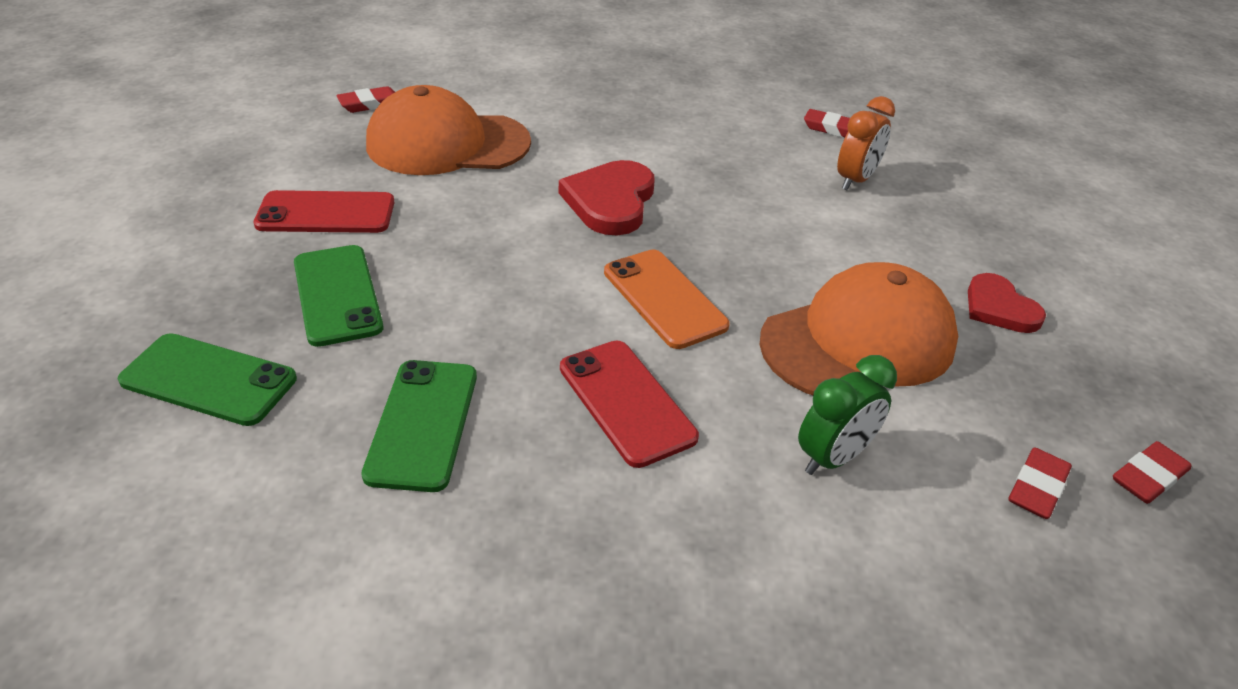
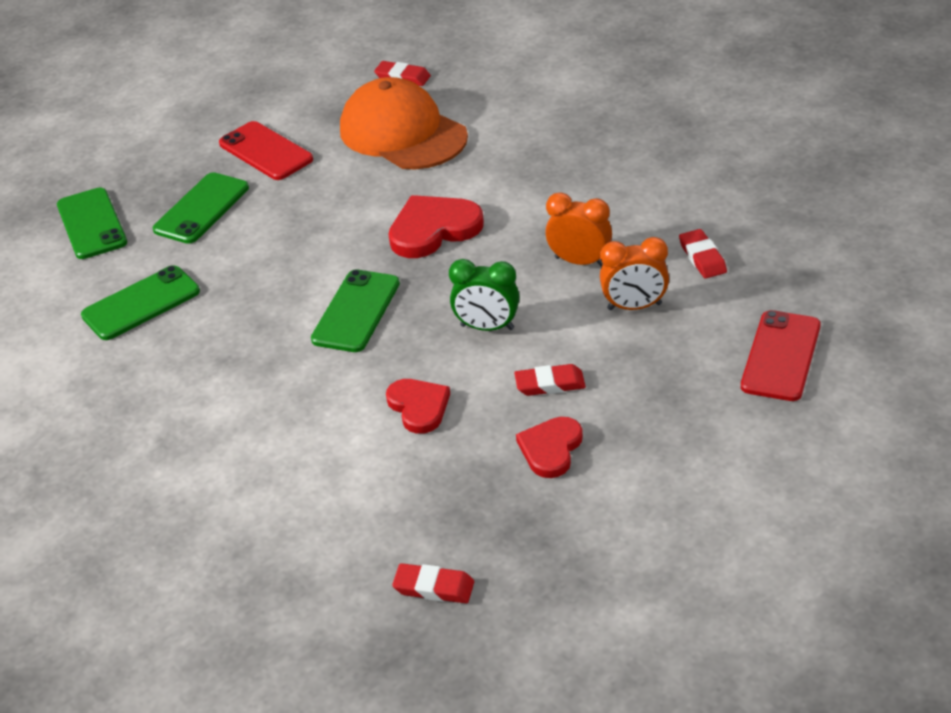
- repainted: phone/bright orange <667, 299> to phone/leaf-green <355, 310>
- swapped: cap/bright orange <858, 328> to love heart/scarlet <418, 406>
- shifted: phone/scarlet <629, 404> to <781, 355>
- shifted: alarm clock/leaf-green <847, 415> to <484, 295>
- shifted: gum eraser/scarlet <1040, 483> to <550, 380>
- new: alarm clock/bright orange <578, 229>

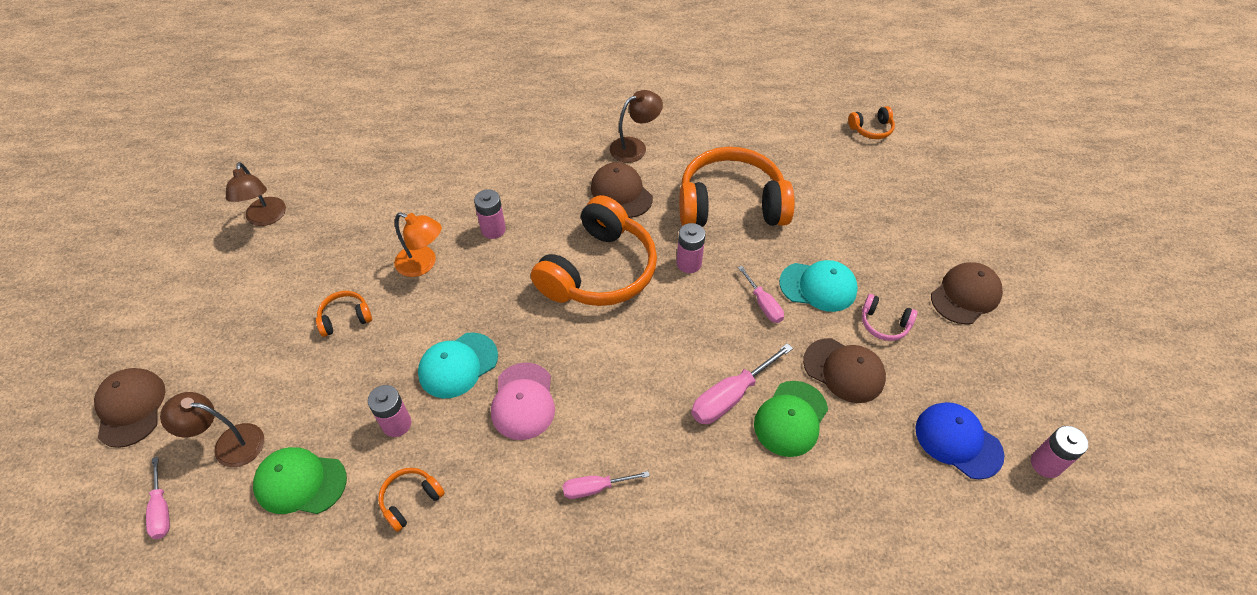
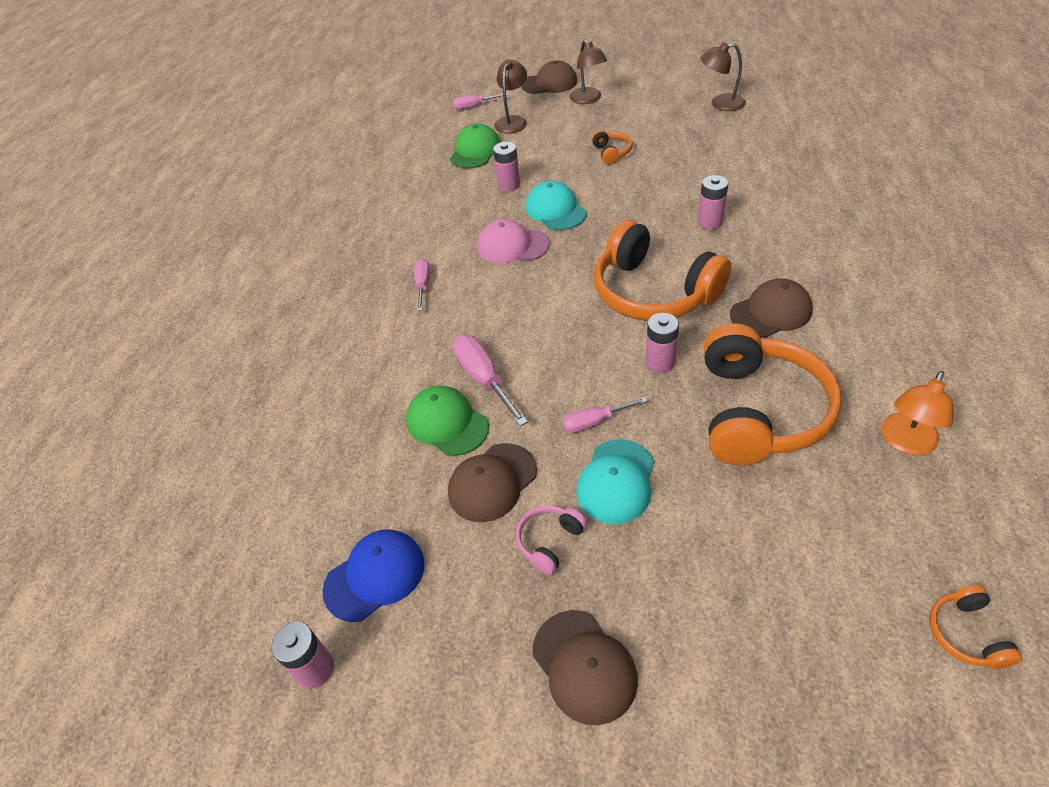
- shifted: lamp/russet <636, 126> to <588, 72>
- shifted: lamp/bright orange <418, 245> to <917, 413>
- gone: over-ear headphones/bright orange <411, 500>

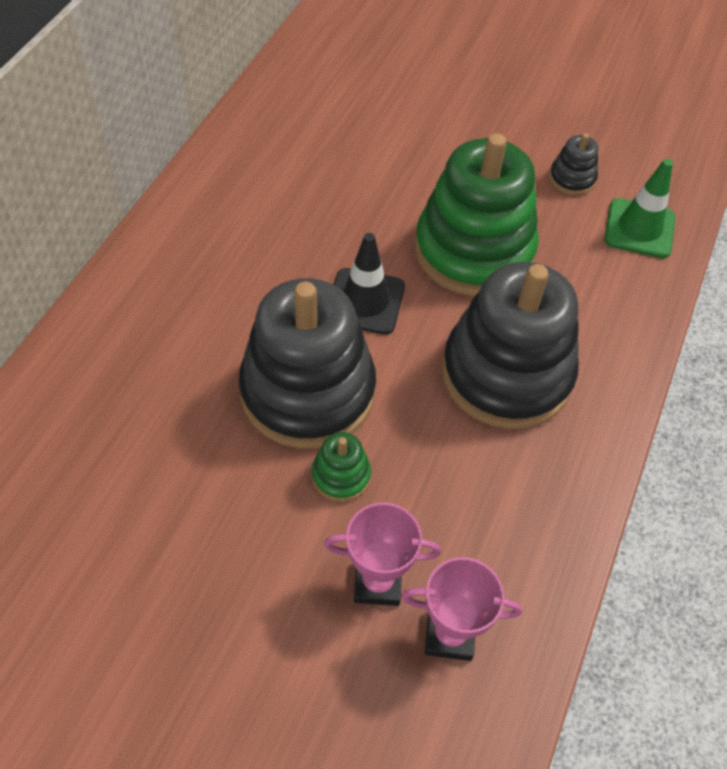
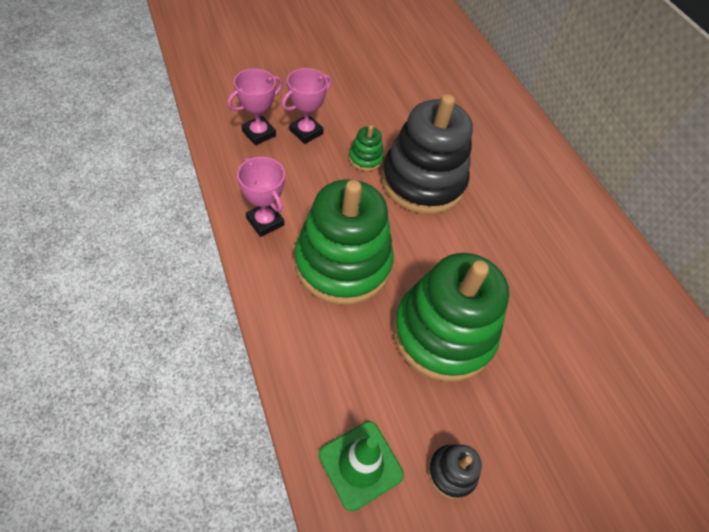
- gone: safety cone/ebony <369, 283>
- repainted: ring stacker/ebony <510, 345> to ring stacker/leaf-green <344, 242>
- new: prize cup/rose-pink <261, 197>

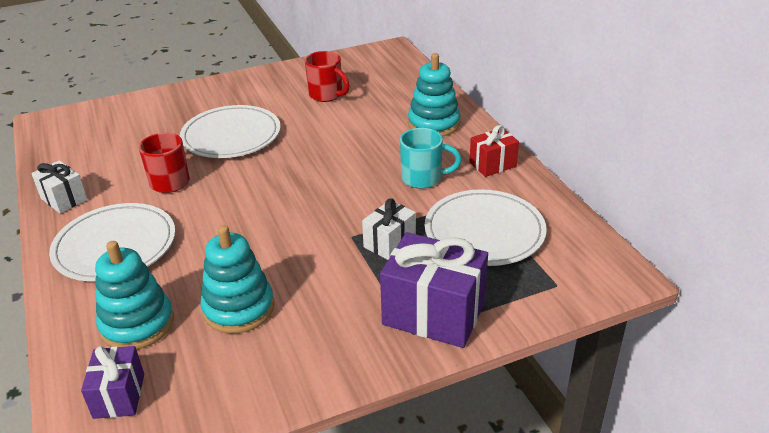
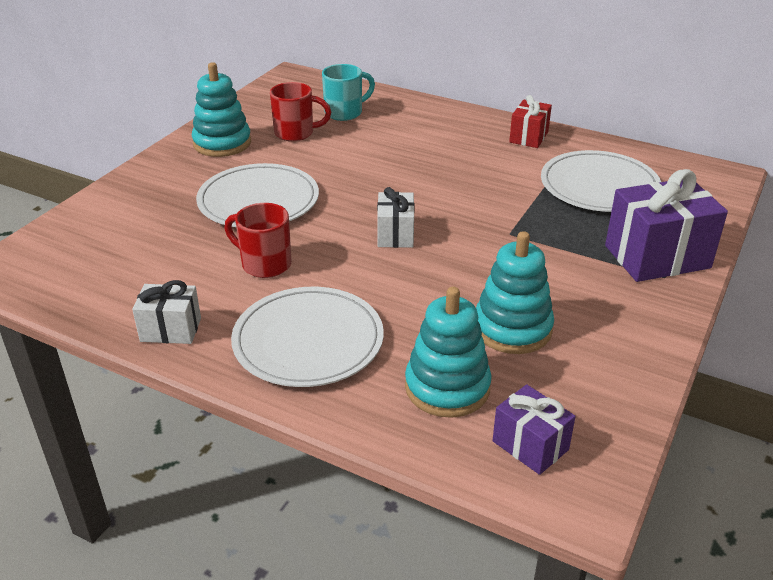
- shifted: ring stacker/aqua <434, 94> to <221, 109>
- shifted: mug/aqua <431, 158> to <348, 92>
- shifted: present/pure white <389, 229> to <396, 217>

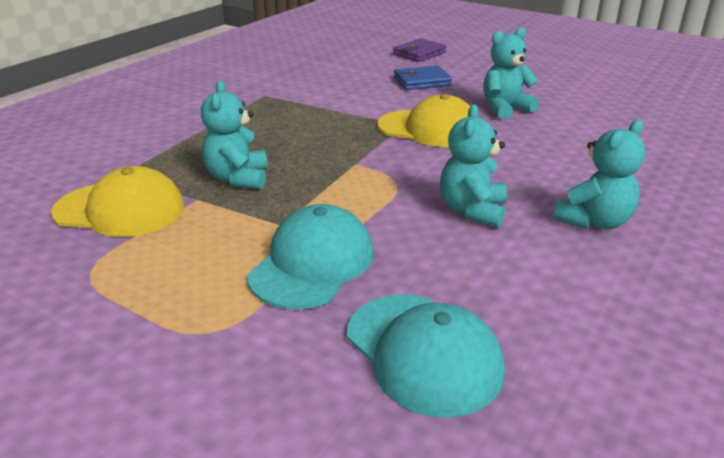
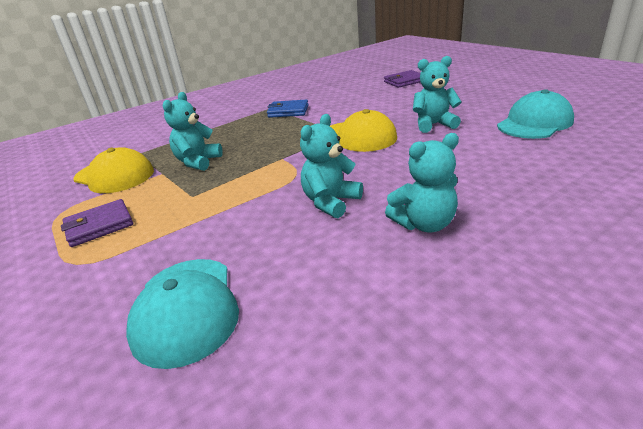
- shifted: card wallet/royal blue <423, 77> to <287, 108>
- shifted: cap/aqua <311, 256> to <535, 114>
- new: card wallet/purple <97, 223>

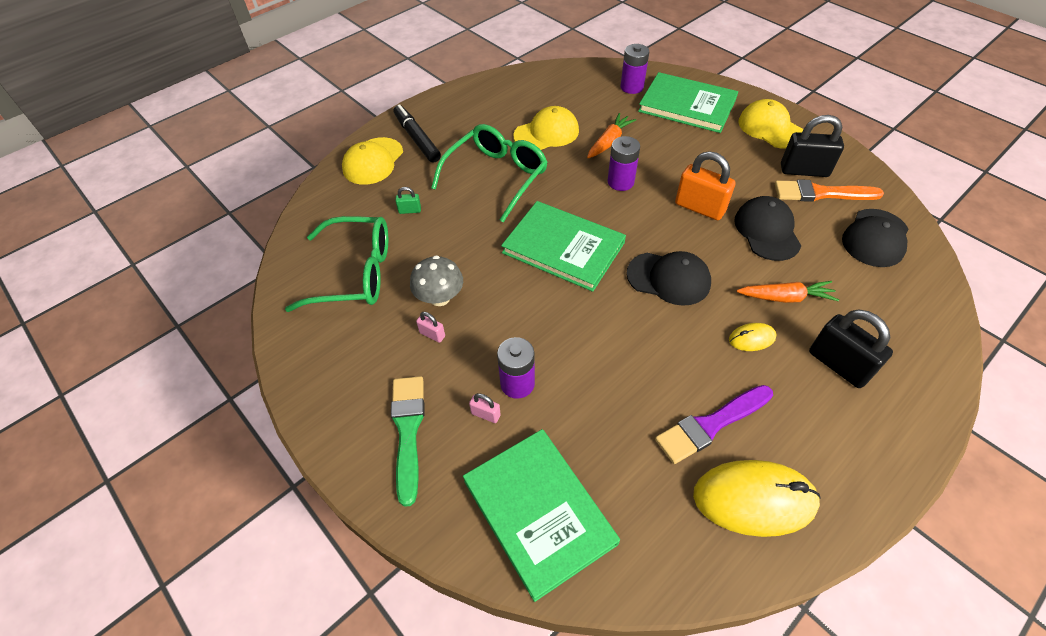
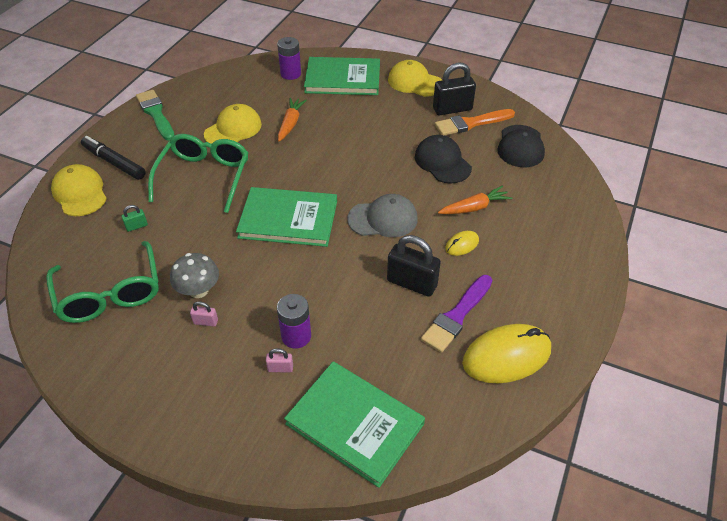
- gone: battery/purple <623, 163>
- rotated: cap/bright yellow <372, 161> = <79, 190> 150 degrees clockwise
- gone: small lock/bright orange <705, 185>
- rotated: spectacles/leaf-green <336, 264> = <102, 282> 90 degrees clockwise
- repainted: cap/ebony <668, 278> to cap/grey <382, 215>
- shifted: small lock/ebony <851, 348> to <414, 266>
- shifted: paintbrush/leaf-green <408, 441> to <155, 115>

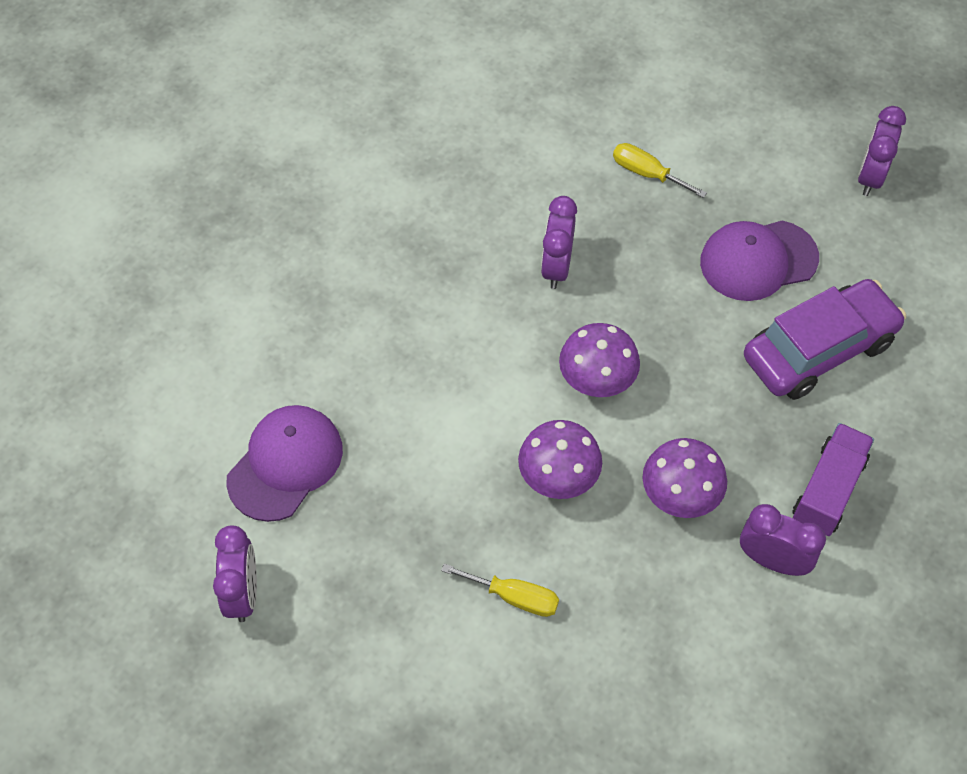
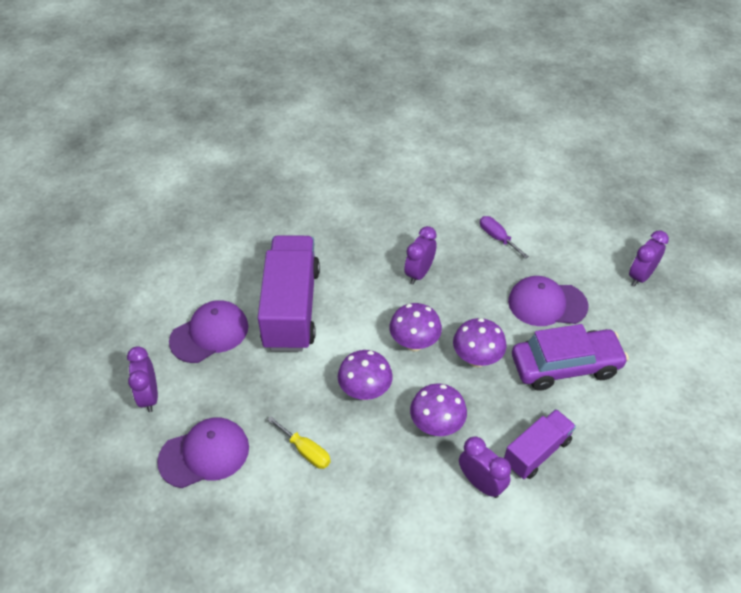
- repainted: screwdriver/bright yellow <660, 170> to screwdriver/purple <504, 237>
- rotated: alarm clock/purple <235, 573> = <142, 379> 150 degrees clockwise
- new: toy truck/purple <289, 293>
- new: fungus/purple <479, 342>
- new: cap/purple <203, 452>

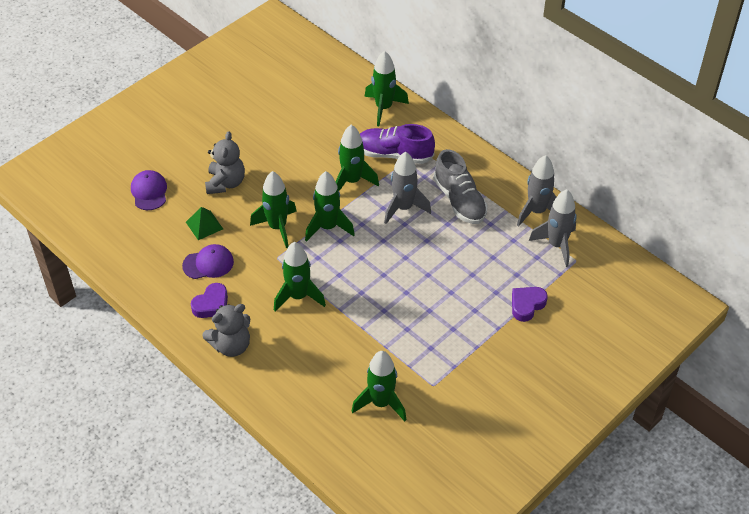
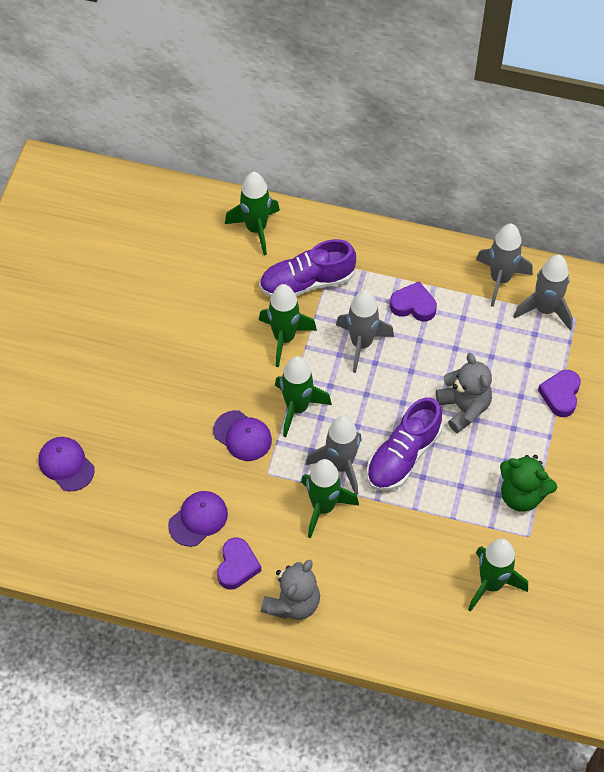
- shifted: teddy bear/grey <225, 162> to <464, 393>
- swapped: shoe/grey <460, 186> to love heart/purple <413, 301>
- swapped: spaceship/leaf-green <273, 209> to cap/purple <242, 435>
- gone: pyramid/leaf-green <204, 223>
- new: shoe/purple <404, 444>
- new: spaceship/grey <334, 455>
- new: teddy bear/leaf-green <528, 483>

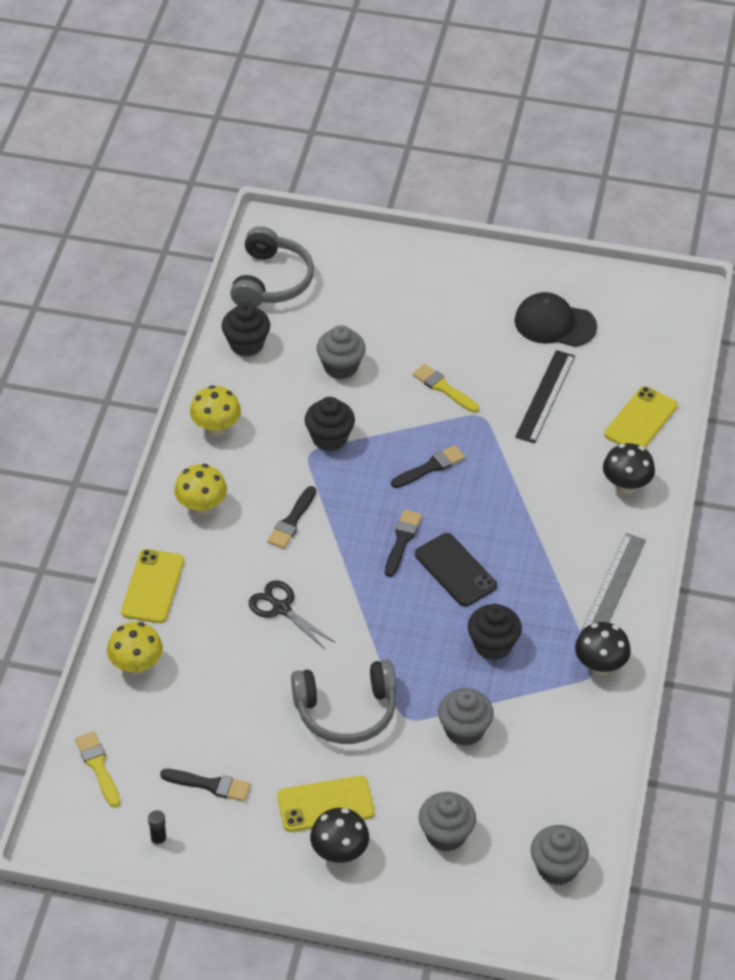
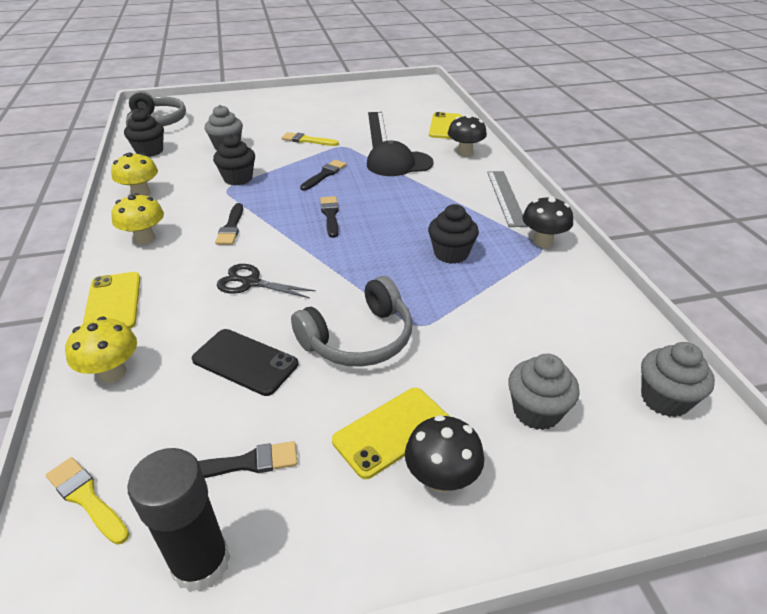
- shifted: cap/ebony <555, 319> to <400, 158>
- shifted: phone/ebony <456, 570> to <245, 362>
- gone: muffin/grey <466, 717>
- scaled: glue stick/ebony <157, 828> = <178, 520> x2.40

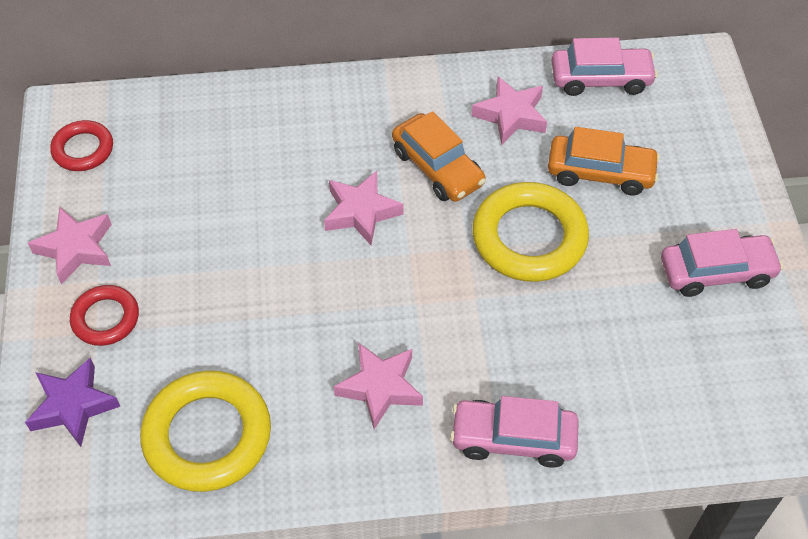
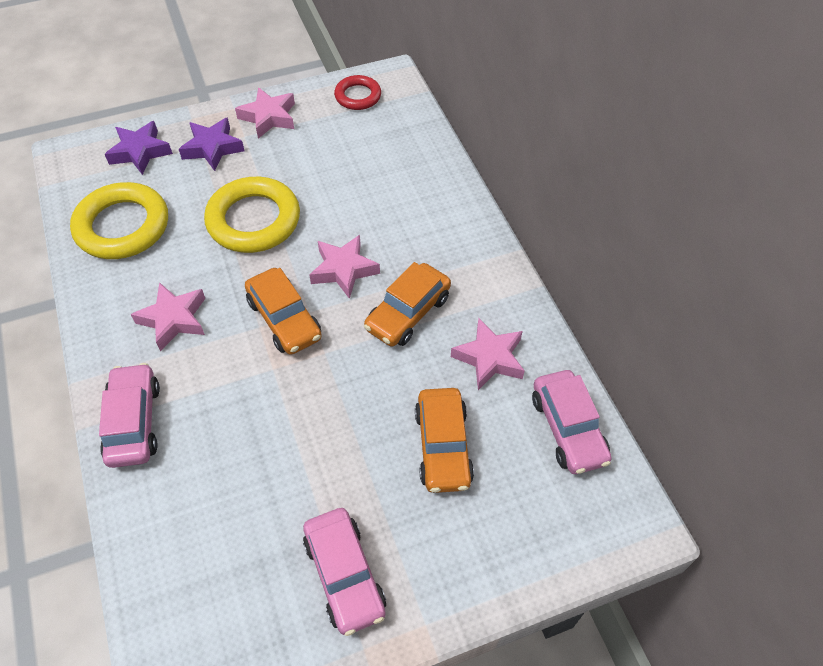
- shifted: torus/bright yellow <530, 232> to <252, 215>
- swapped: torus/scarlet <104, 315> to star/purple <212, 144>
- new: automobile/bright orange <283, 311>

